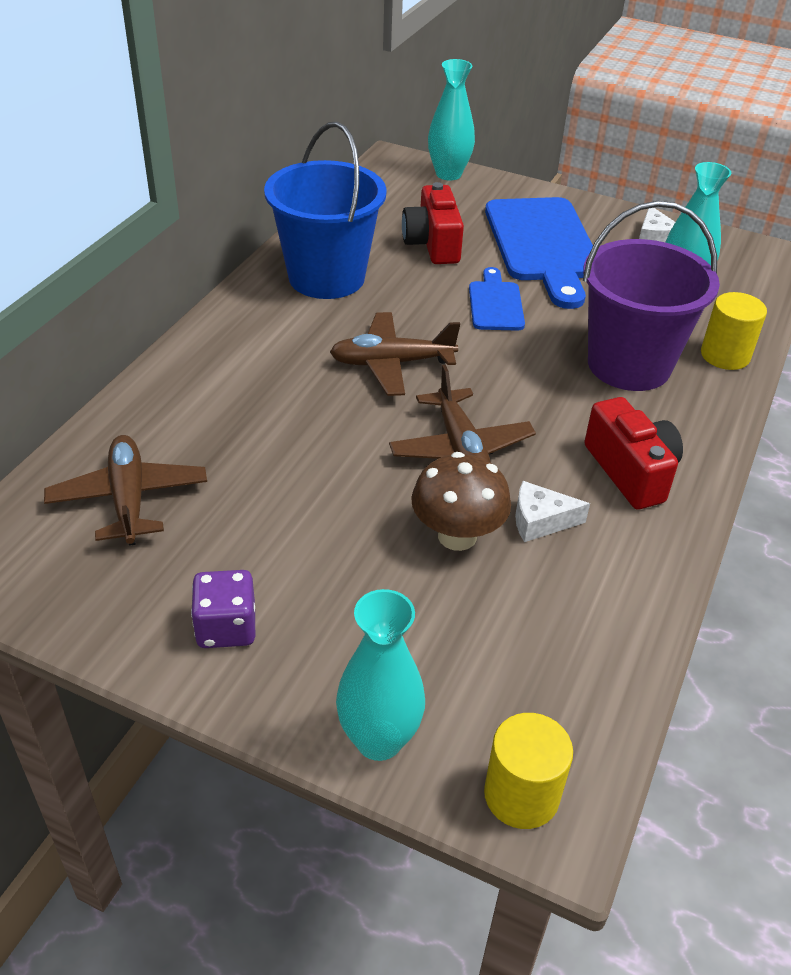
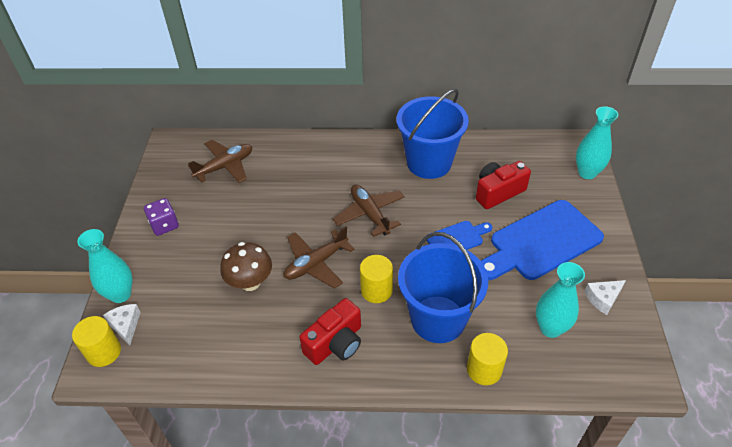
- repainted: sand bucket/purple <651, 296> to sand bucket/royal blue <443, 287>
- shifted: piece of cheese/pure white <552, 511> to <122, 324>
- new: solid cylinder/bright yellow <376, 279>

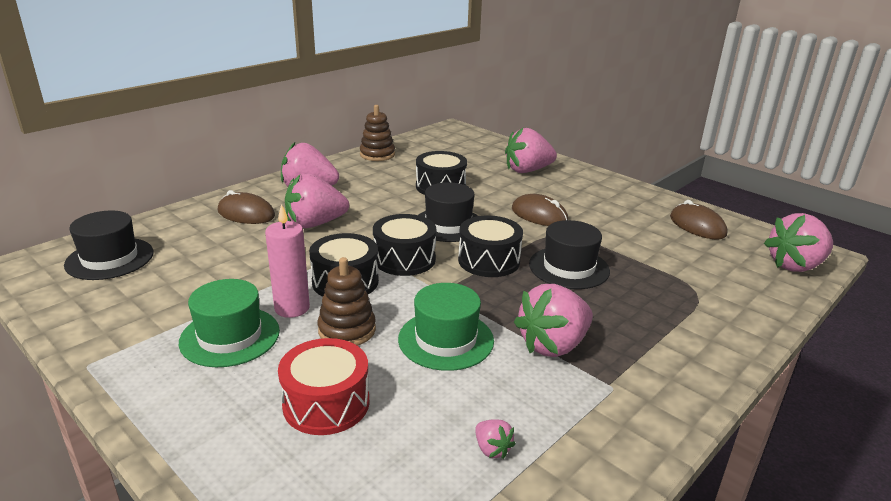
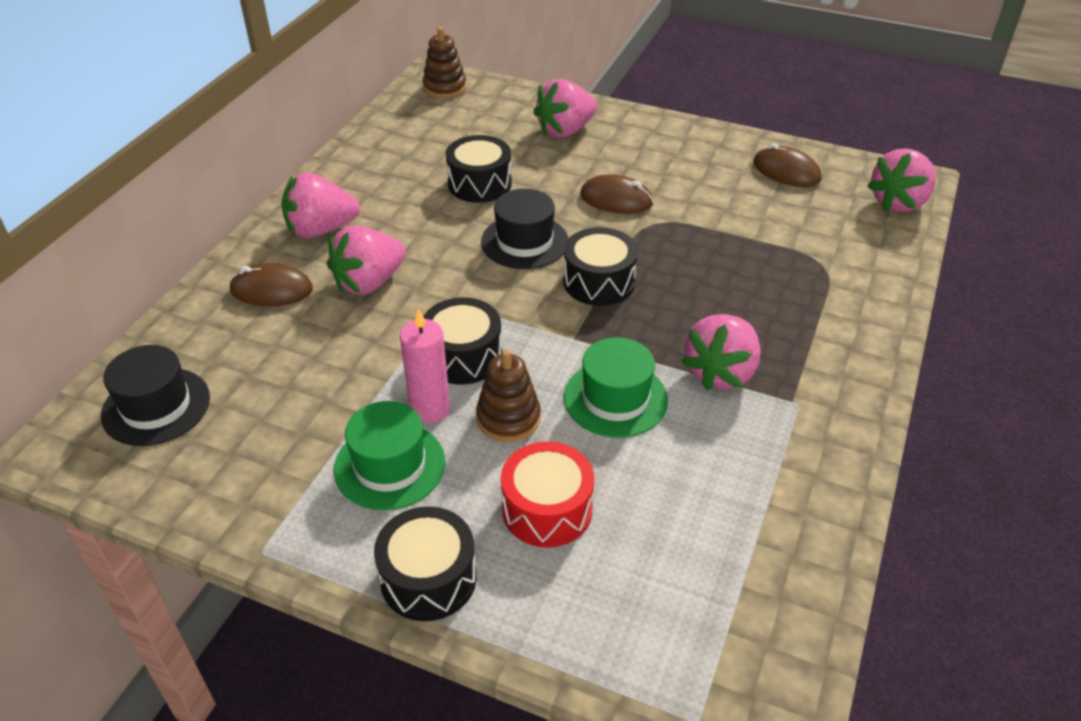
- shifted: ring stacker/russet <377, 133> to <444, 62>
- shifted: toy drum/ebony <404, 245> to <425, 563>
- gone: hat/ebony <569, 254>
- gone: strawberry/rose-pink <495, 439>

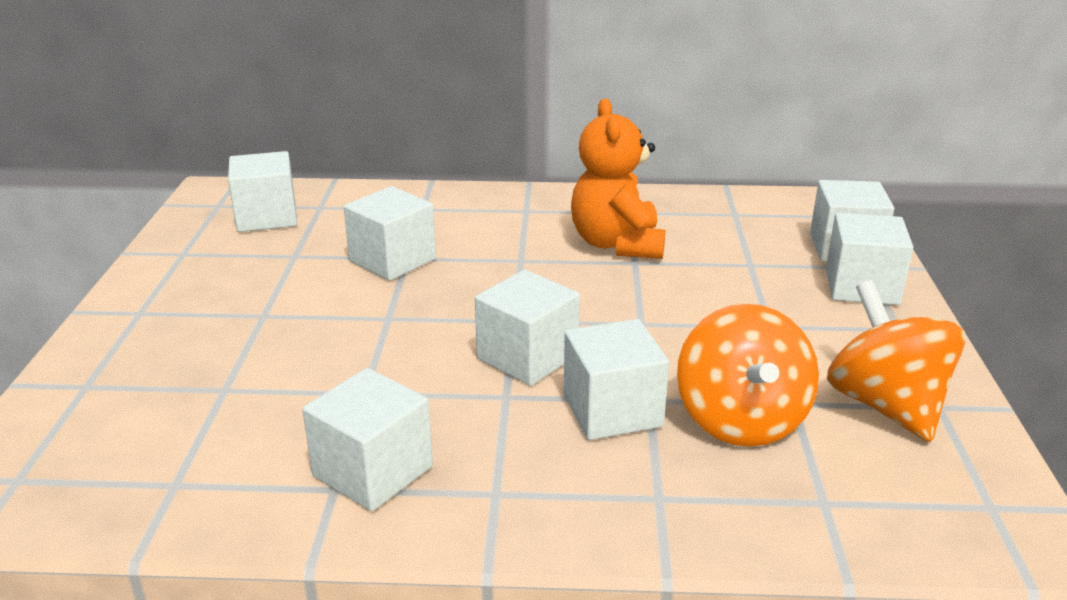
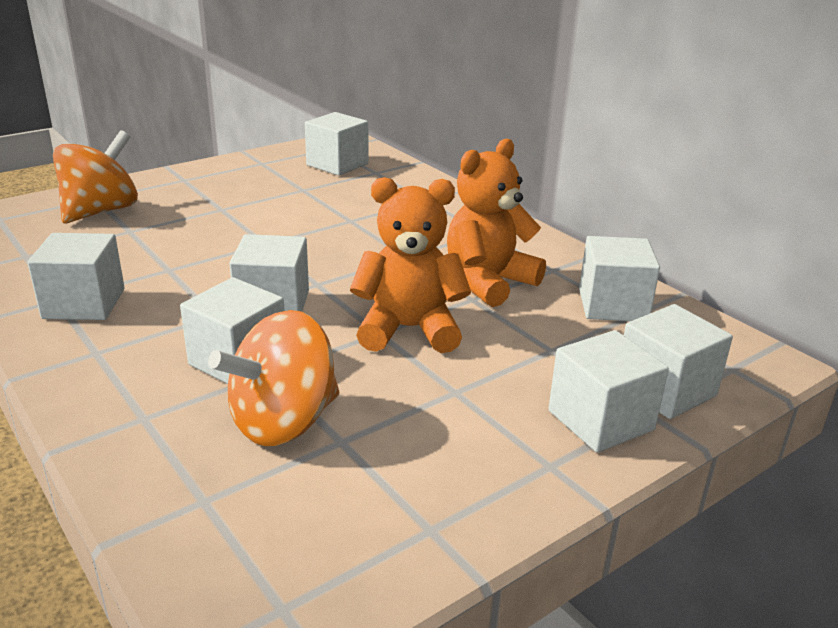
- shifted: block/pure white <390, 233> to <619, 278>
- shifted: whirligig/bright orange <896, 361> to <95, 176>
- new: teddy bear/bright orange <410, 265>

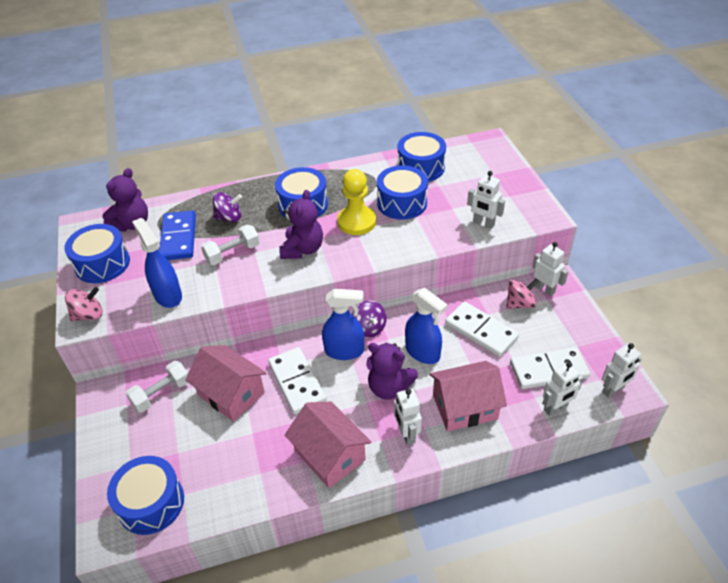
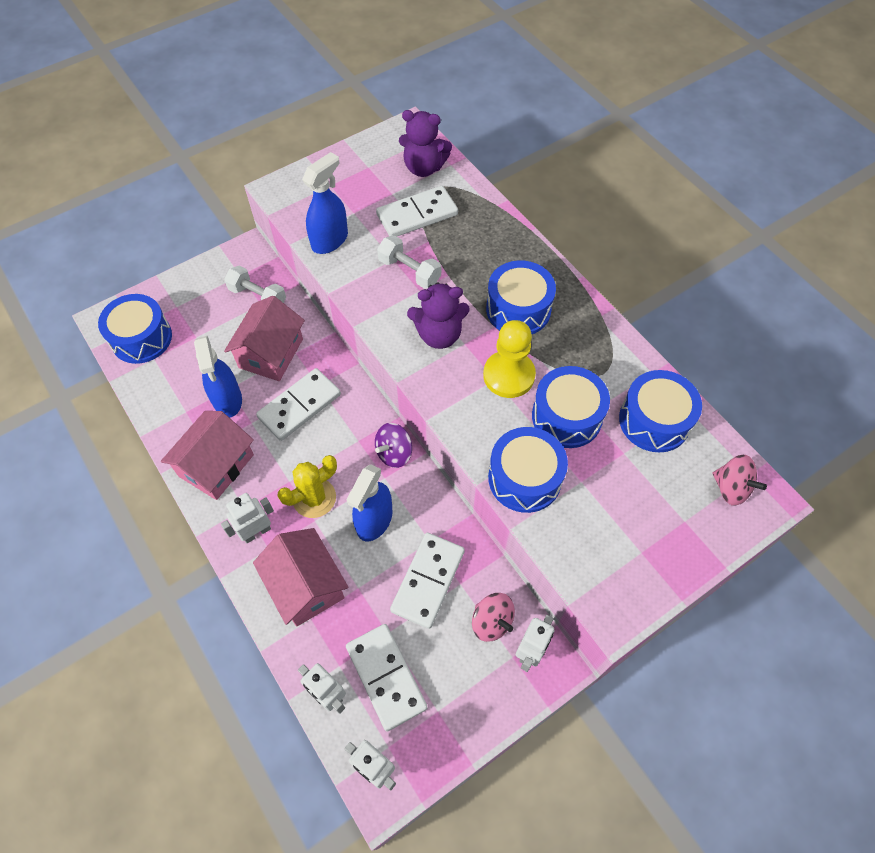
- gone: robot figure/pure white <486, 200>
- gone: whirligig/purple <227, 207>
- repainted: domino tile/royal blue <177, 235> to domino tile/pure white <417, 211>
- shifted: toy drum/royal blue <97, 253> to <528, 470>
- shifted: whirligig/rose-pink <84, 304> to <739, 480>
- shifted: sprayer/royal blue <343, 324> to <218, 377>
- swapped: teddy bear/purple <392, 371> to saguaro cactus/bright yellow <307, 486>

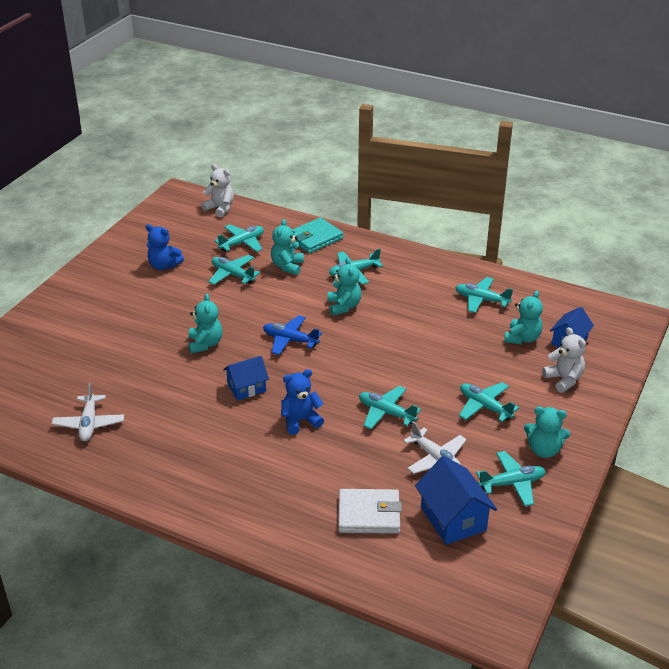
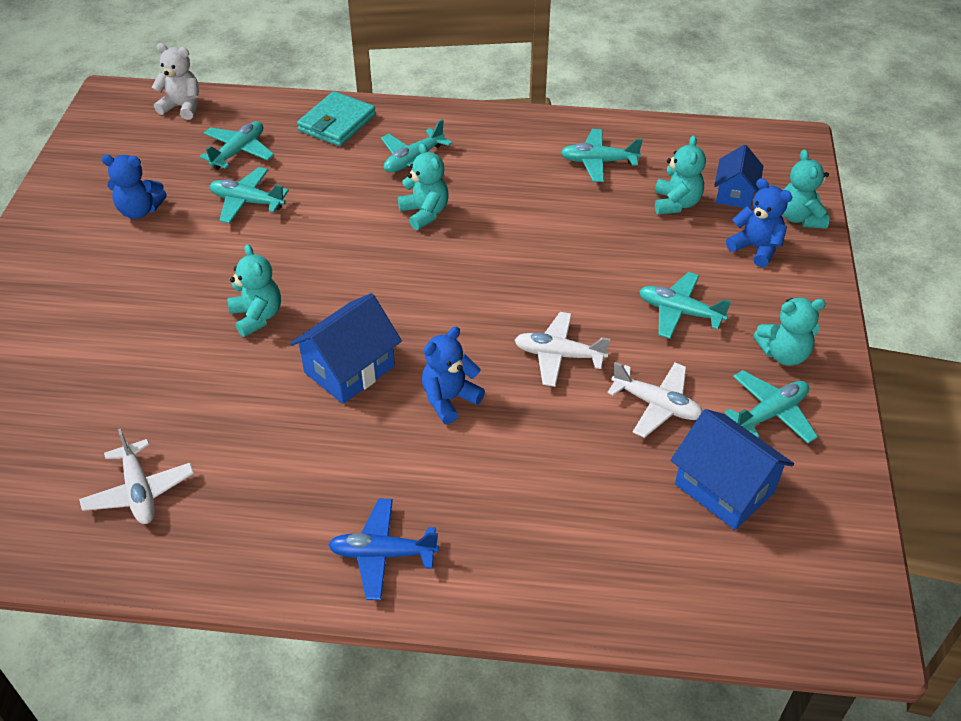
- shifted: teddy bear/aqua <287, 247> to <806, 189>
- shifted: plane/royal blue <292, 335> to <383, 549>
- repainted: teddy bear/pure white <564, 360> to teddy bear/royal blue <759, 222>
- scaled: house/royal blue <246, 378> = <346, 348> x1.51
- repainted: plane/aqua <390, 407> to plane/pure white <562, 349>
- gone: card wallet/pure white <370, 511>

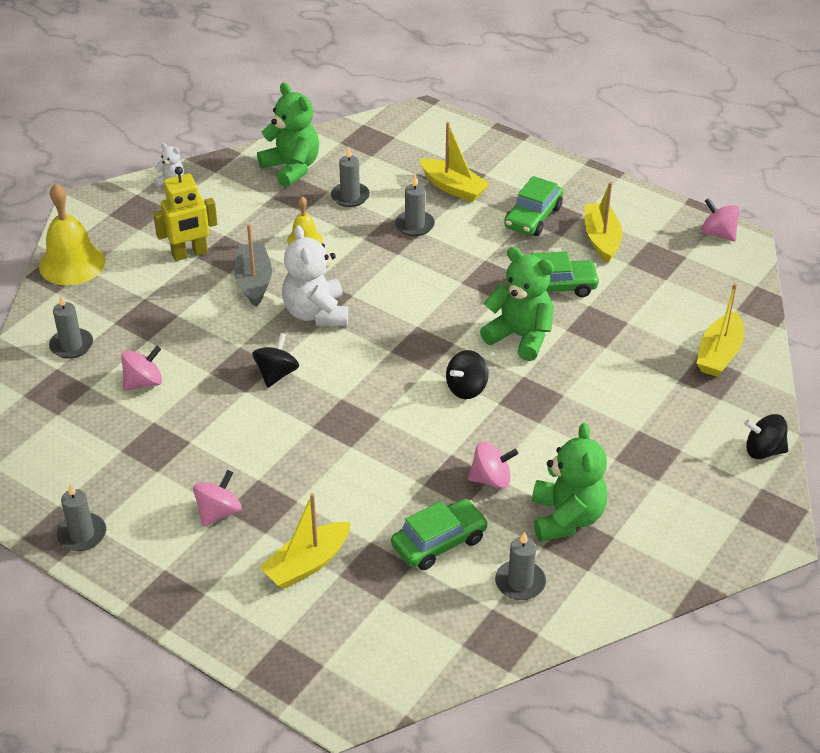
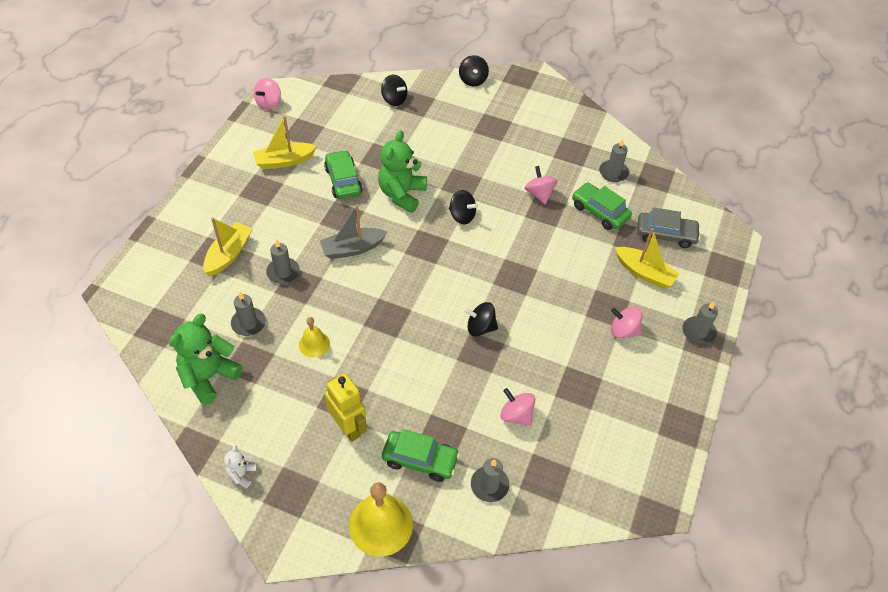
- shifted: automobile/leaf-green <533, 206> to <421, 455>
- shifted: toy boat/grey <253, 265> to <353, 232>
- gone: teddy bear/pure white <315, 275>
- swapped: toy boat/bright yellow <720, 330> to whirligig/ebony <394, 90>
- gone: teddy bear/leaf-green <569, 482>
- shifted: pillar candle/grey <81, 517> to <700, 323>
- new: automobile/grey <669, 227>

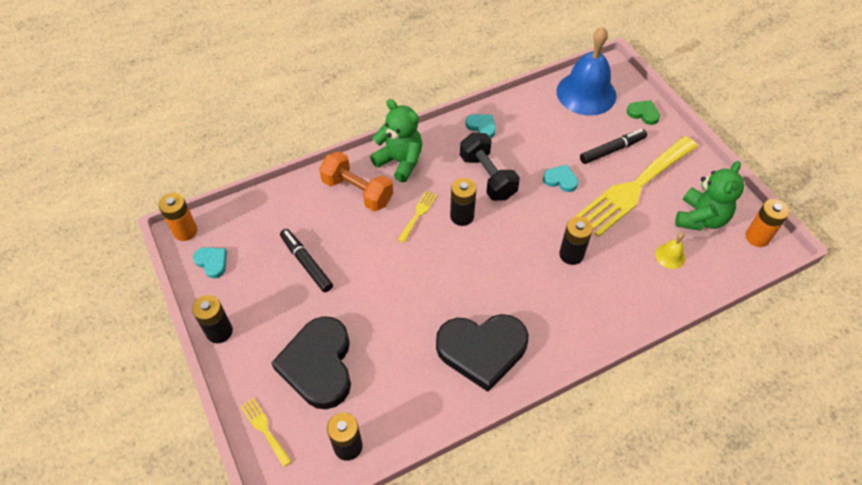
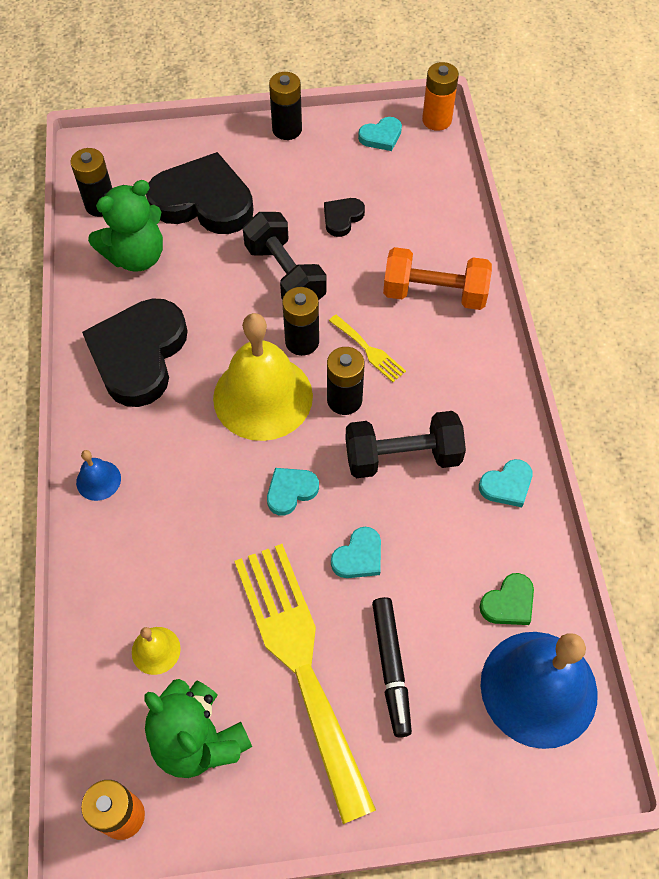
- shifted: teddy bear/leaf-green <396, 140> to <125, 226>
- shifted: love heart/leaf-green <643, 112> to <506, 599>
- rotated: dumbbell/bright orange <356, 181> = <437, 278> 45 degrees clockwise
- shifted: battery/ebony <576, 241> to <300, 321>
- swapped: felt pen/ebony <306, 260> to love heart/ebony <344, 217>
- gone: dinner fork/bright yellow <266, 432>
- new: dumbbell/ebony <285, 256>
- new: school bell/bright yellow <263, 377>
- new: school bell/royal blue <98, 475>
- new: love heart/aqua <293, 492>

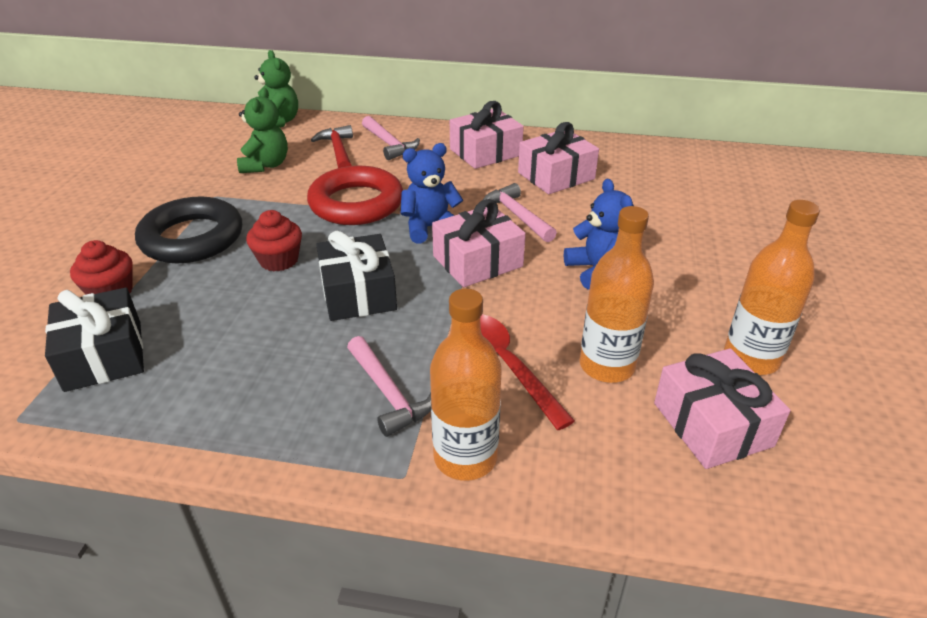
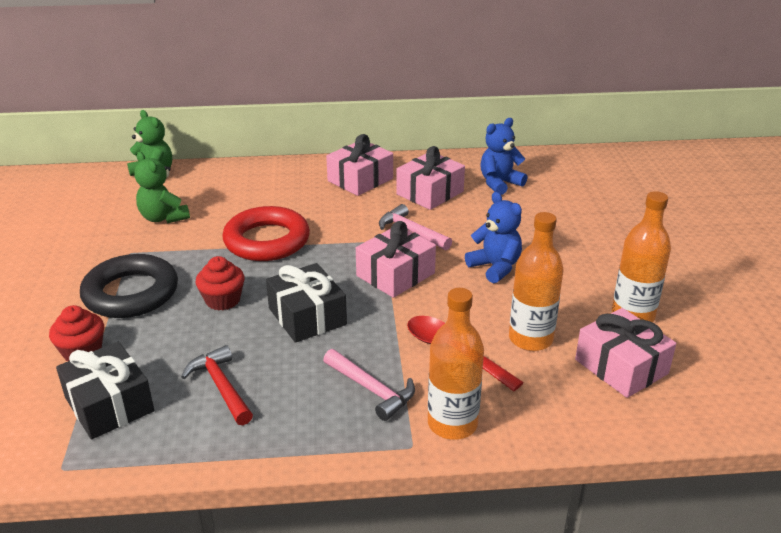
- rotated: teddy bear/leaf-green <262, 130> = <162, 187> 150 degrees clockwise
- gone: claw hammer/rose-pink <391, 138>
- shifted: claw hammer/scarlet <332, 146> to <217, 385>
- shifted: teddy bear/royal blue <432, 193> to <504, 156>

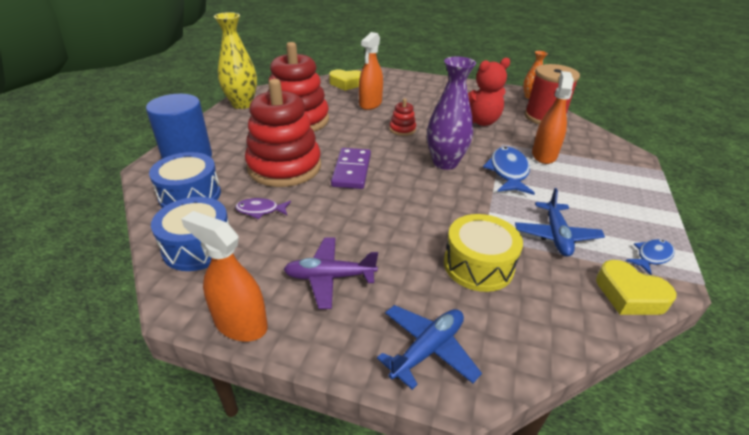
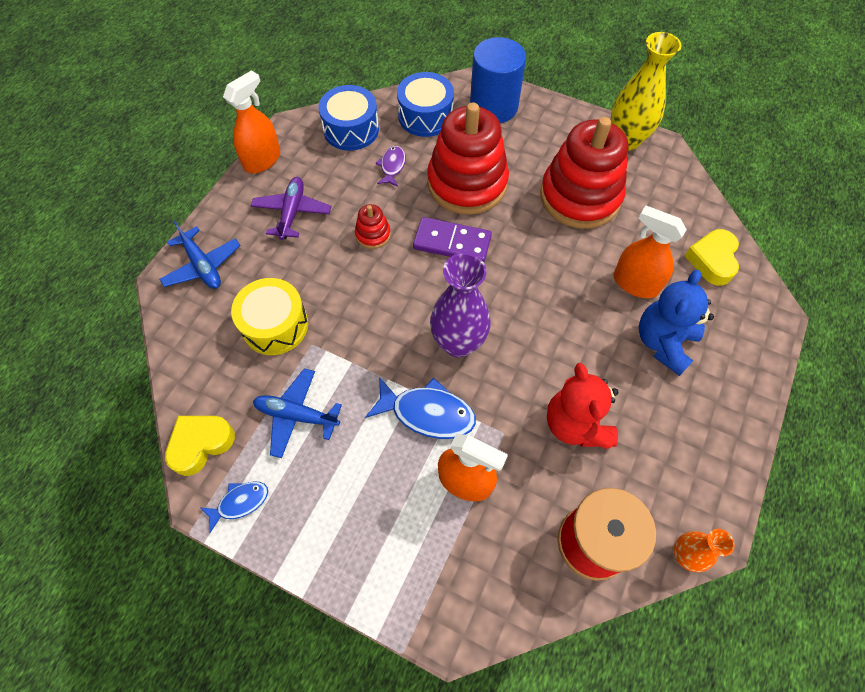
- shifted: ring stacker/scarlet <402, 117> to <373, 226>
- rotated: fish/royal blue <650, 257> = <234, 507> 90 degrees counterclockwise
- new: teddy bear/royal blue <676, 323>

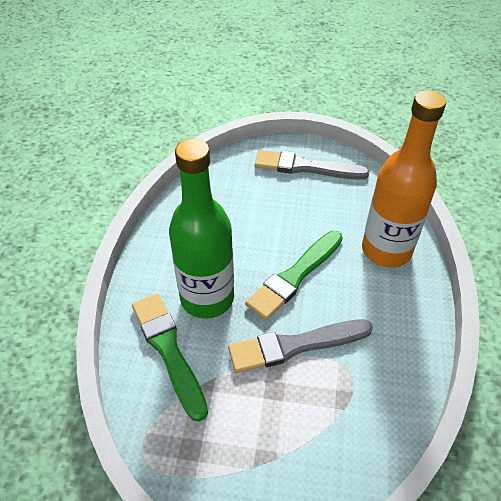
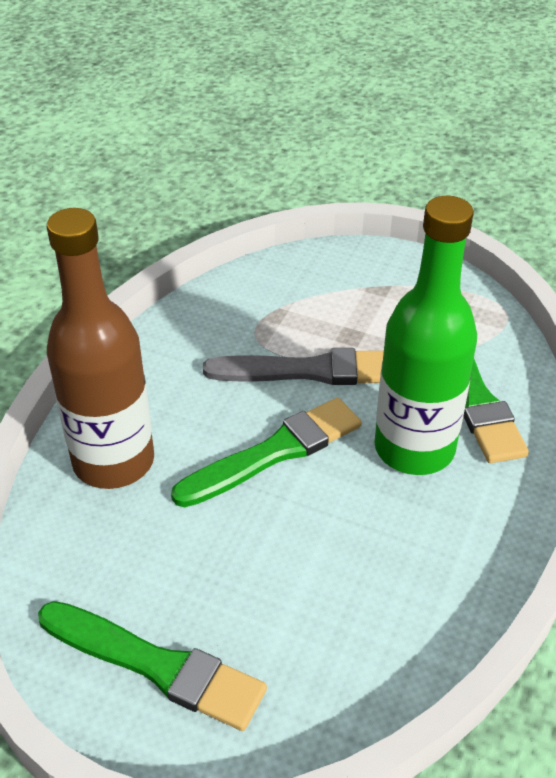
- repainted: flask/bright orange <404, 179> to flask/russet <100, 348>
- repainted: paintbrush/grey <312, 165> to paintbrush/leaf-green <152, 666>

